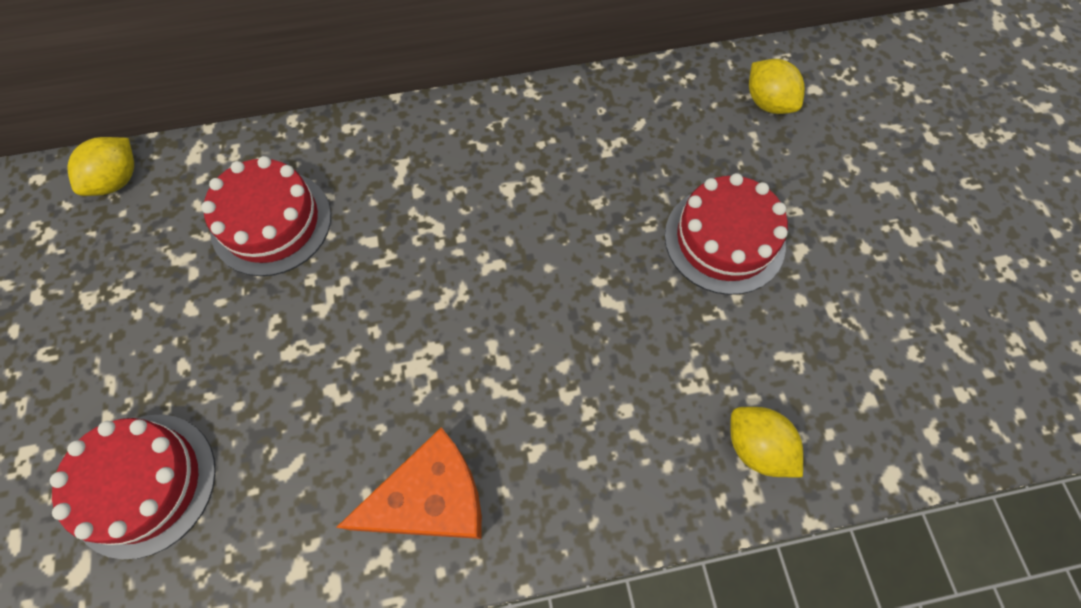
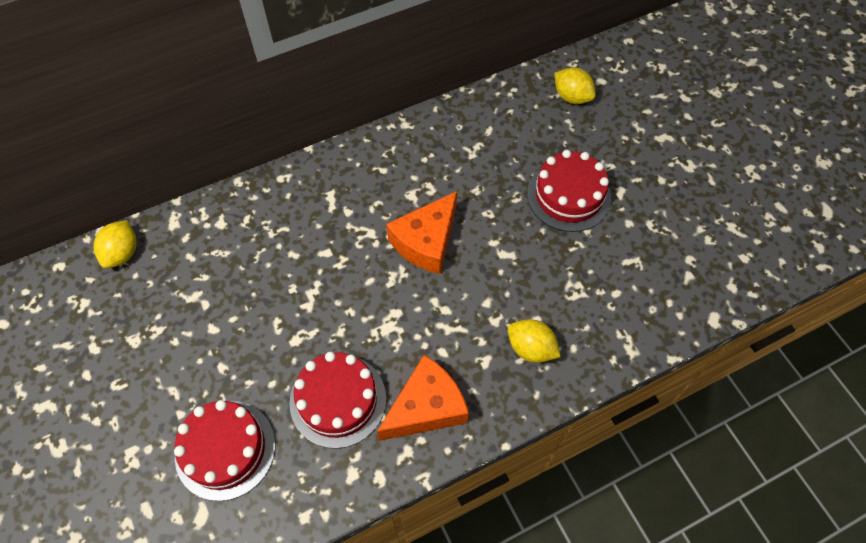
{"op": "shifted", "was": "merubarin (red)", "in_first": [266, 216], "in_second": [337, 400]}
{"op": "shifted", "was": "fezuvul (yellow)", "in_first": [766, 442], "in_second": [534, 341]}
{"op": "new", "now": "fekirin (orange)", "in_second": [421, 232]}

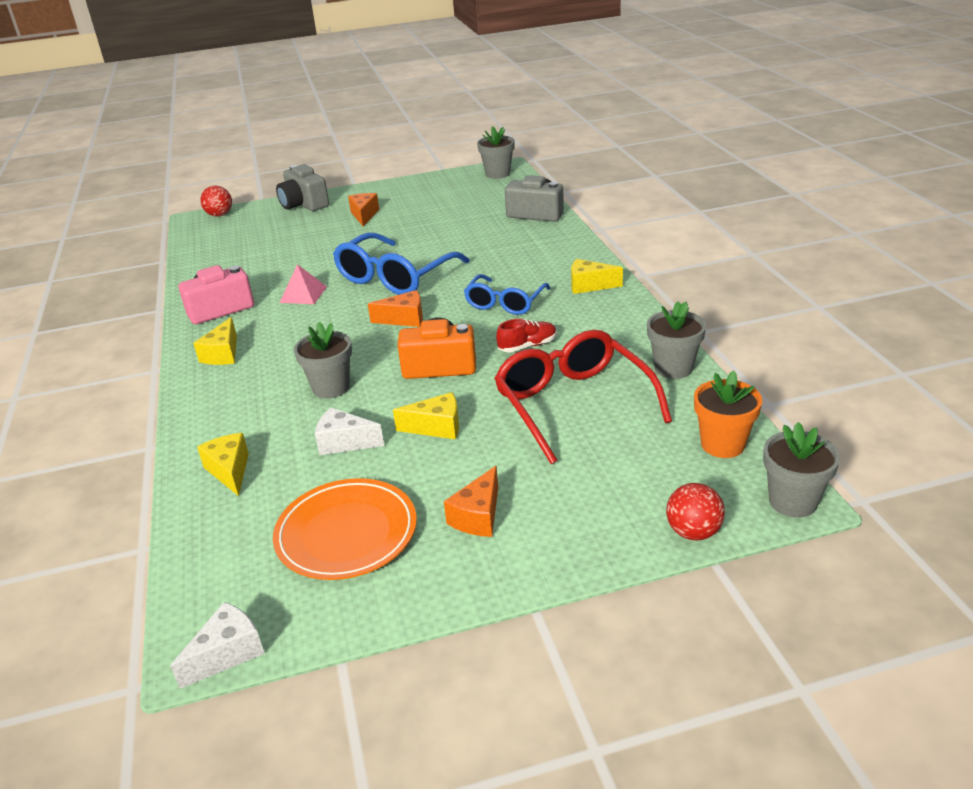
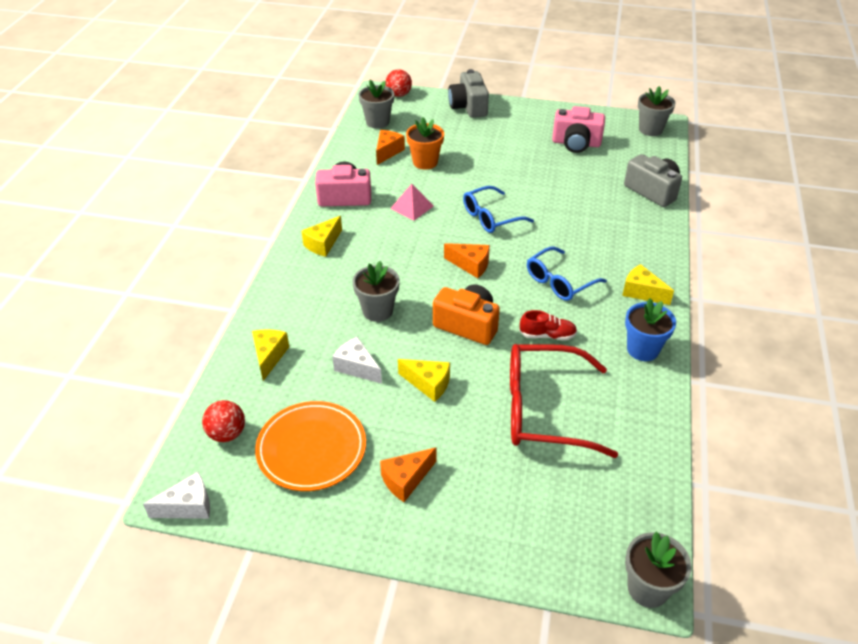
{"op": "shifted", "was": "fekirin (orange)", "in_first": [363, 209], "in_second": [390, 147]}
{"op": "scaled", "was": "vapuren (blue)", "in_first": [401, 264], "in_second": [498, 209], "ratio": 0.63}
{"op": "shifted", "was": "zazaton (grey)", "in_first": [676, 340], "in_second": [376, 104]}
{"op": "rotated", "was": "vapuren (red)", "in_first": [583, 397], "in_second": [564, 401], "clockwise": -90}
{"op": "shifted", "was": "zazaton (orange)", "in_first": [728, 414], "in_second": [425, 143]}
{"op": "shifted", "was": "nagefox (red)", "in_first": [695, 511], "in_second": [223, 421]}
{"op": "new", "now": "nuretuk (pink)", "in_second": [578, 129]}
{"op": "new", "now": "zazaton (blue)", "in_second": [650, 329]}

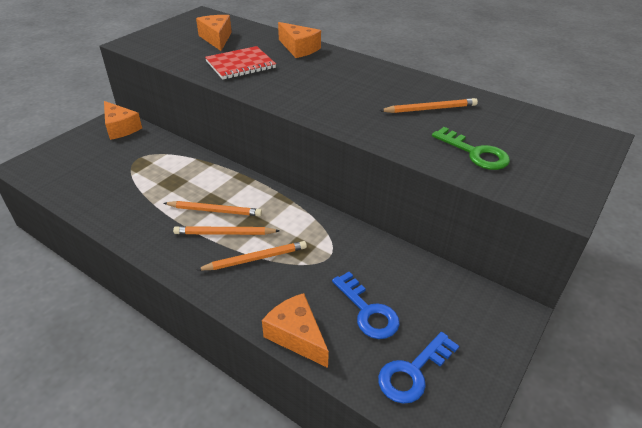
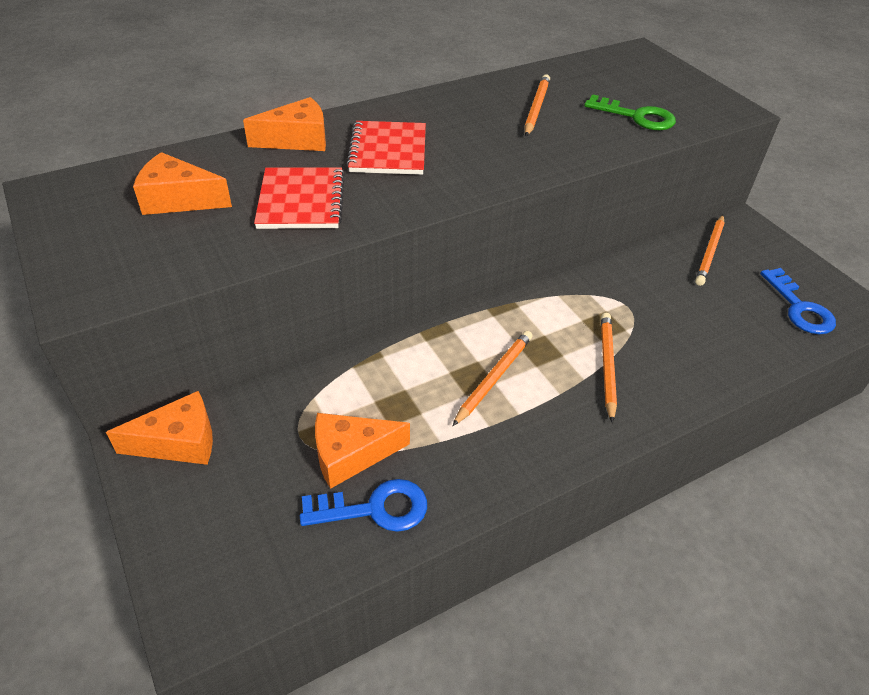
{"op": "rotated", "was": "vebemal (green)", "in_first": [471, 148], "in_second": [630, 112], "clockwise": 45}
{"op": "shifted", "was": "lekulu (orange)", "in_first": [226, 230], "in_second": [709, 250]}
{"op": "shifted", "was": "vebemal (blue)", "in_first": [366, 305], "in_second": [363, 505]}
{"op": "shifted", "was": "fekirin (orange)", "in_first": [295, 330], "in_second": [362, 451]}
{"op": "new", "now": "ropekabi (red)", "in_second": [386, 148]}

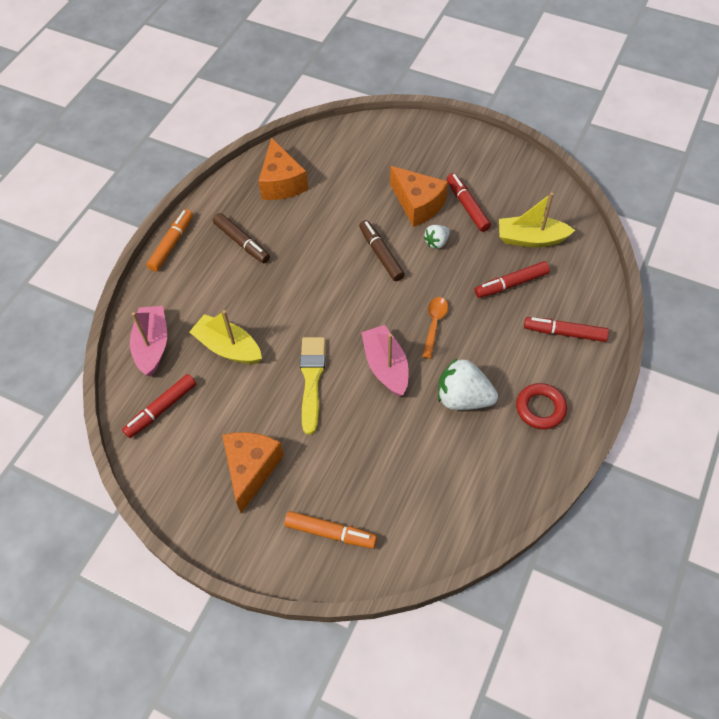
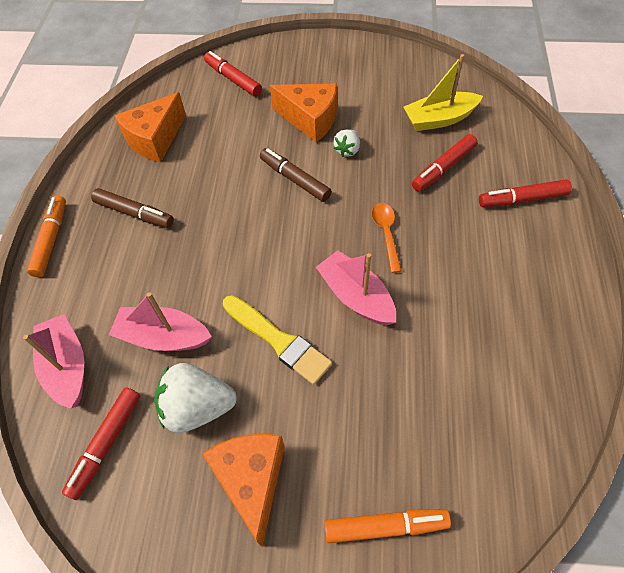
{"op": "rotated", "was": "fekirin (orange)", "in_first": [283, 168], "in_second": [150, 127], "clockwise": 75}
{"op": "shifted", "was": "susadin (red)", "in_first": [469, 202], "in_second": [233, 74]}
{"op": "repainted", "was": "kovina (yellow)", "now": "kovina (pink)", "in_first": [225, 337], "in_second": [160, 321]}
{"op": "rotated", "was": "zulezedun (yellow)", "in_first": [312, 385], "in_second": [277, 340], "clockwise": 150}
{"op": "shifted", "was": "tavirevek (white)", "in_first": [468, 384], "in_second": [195, 398]}
{"op": "gone", "was": "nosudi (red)", "in_first": [541, 406]}

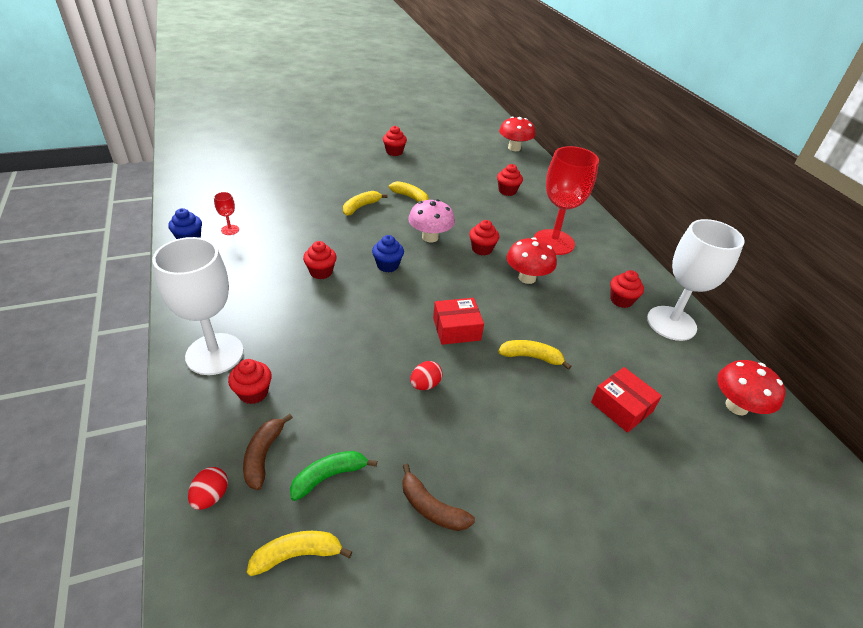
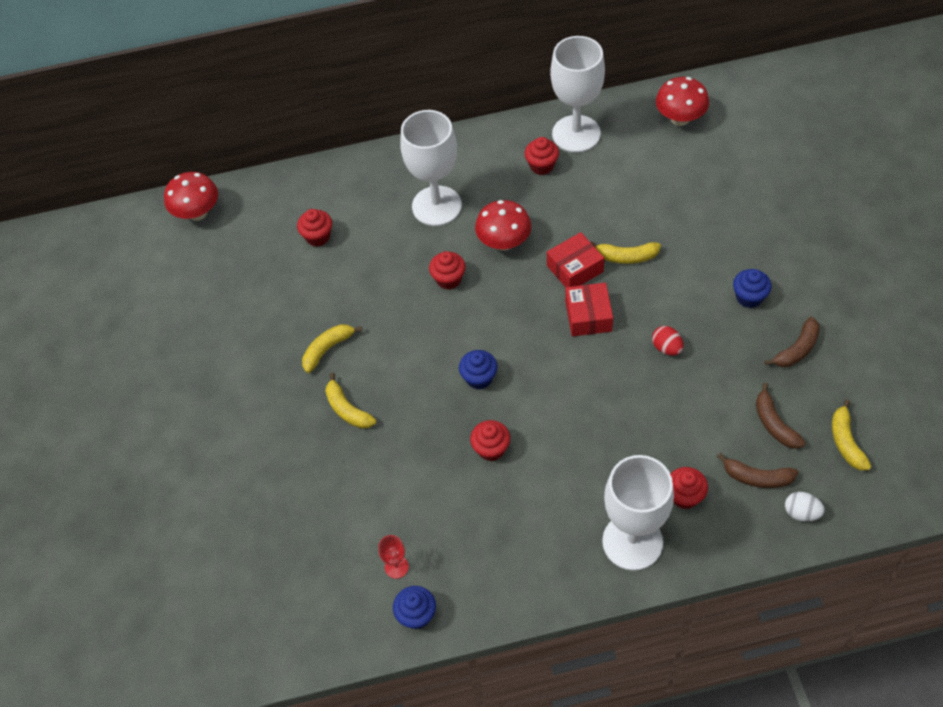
{"op": "gone", "was": "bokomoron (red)", "in_first": [395, 141]}
{"op": "repainted", "was": "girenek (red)", "now": "girenek (white)", "in_first": [566, 200], "in_second": [431, 168]}
{"op": "gone", "was": "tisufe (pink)", "in_first": [431, 221]}
{"op": "rotated", "was": "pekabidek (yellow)", "in_first": [534, 355], "in_second": [626, 252], "clockwise": -105}
{"op": "shifted", "was": "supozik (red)", "in_first": [626, 400], "in_second": [575, 259]}
{"op": "repainted", "was": "pekabidek (green)", "now": "pekabidek (brown)", "in_first": [333, 476], "in_second": [781, 416]}
{"op": "repainted", "was": "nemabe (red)", "now": "nemabe (white)", "in_first": [208, 488], "in_second": [805, 507]}
{"op": "new", "now": "bokomoron (blue)", "in_second": [752, 288]}

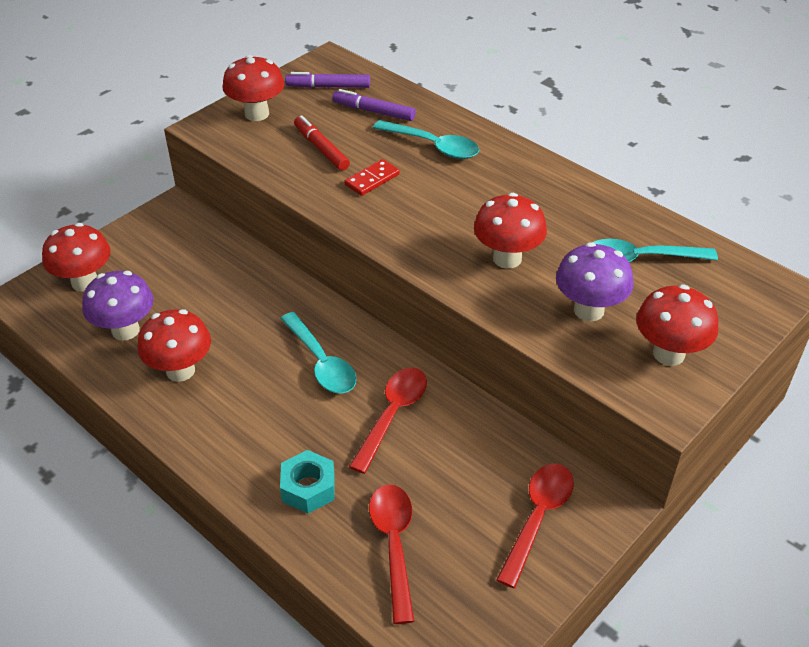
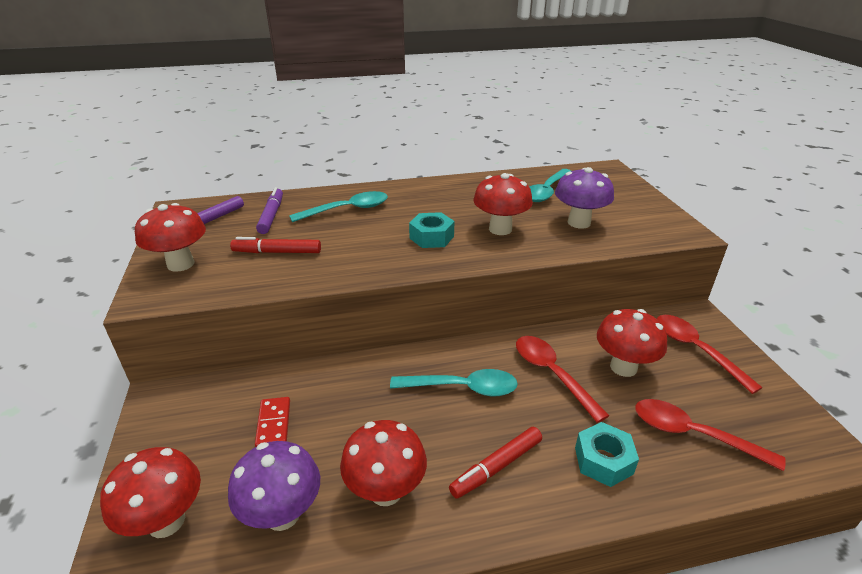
{"op": "rotated", "was": "susadin (purple)", "in_first": [374, 105], "in_second": [269, 210], "clockwise": 120}
{"op": "shifted", "was": "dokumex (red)", "in_first": [372, 177], "in_second": [272, 422]}
{"op": "shifted", "was": "tisufe (red)", "in_first": [677, 325], "in_second": [632, 343]}
{"op": "new", "now": "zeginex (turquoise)", "in_second": [431, 230]}
{"op": "new", "now": "susadin (red)", "in_second": [495, 463]}

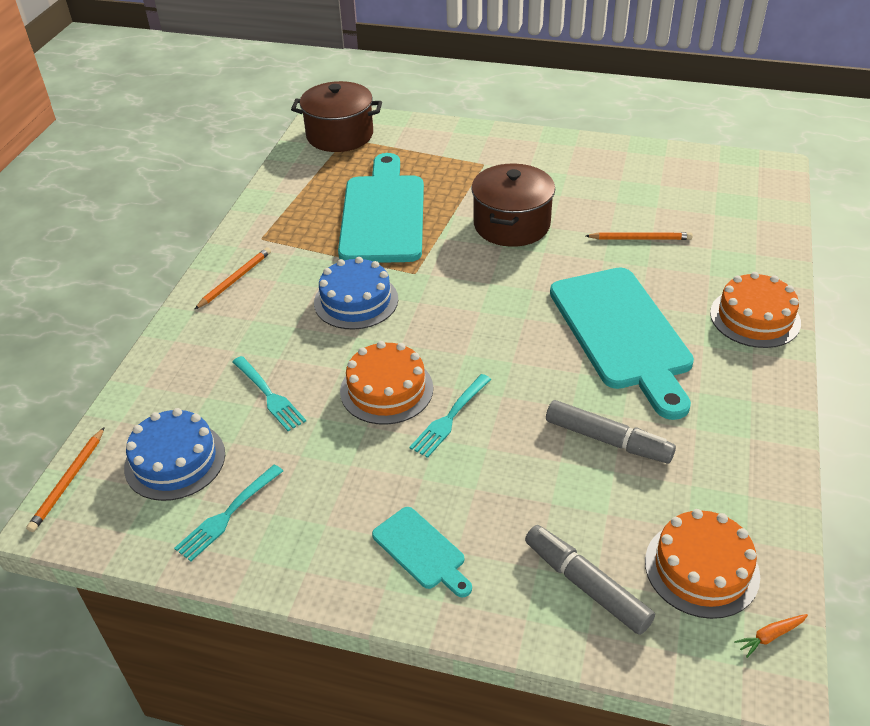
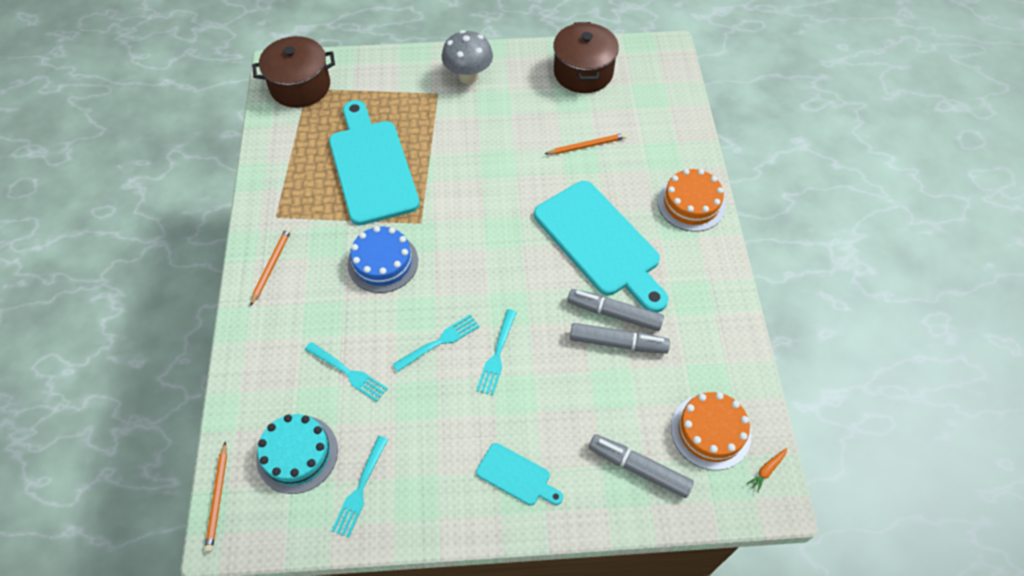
{"op": "shifted", "was": "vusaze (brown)", "in_first": [513, 205], "in_second": [586, 57]}
{"op": "swapped", "was": "merubarin (orange)", "now": "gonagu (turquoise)", "in_first": [386, 383], "in_second": [436, 343]}
{"op": "repainted", "was": "merubarin (blue)", "now": "merubarin (turquoise)", "in_first": [174, 454], "in_second": [297, 454]}
{"op": "new", "now": "tisufe (grey)", "in_second": [467, 57]}
{"op": "new", "now": "susadin (grey)", "in_second": [615, 310]}

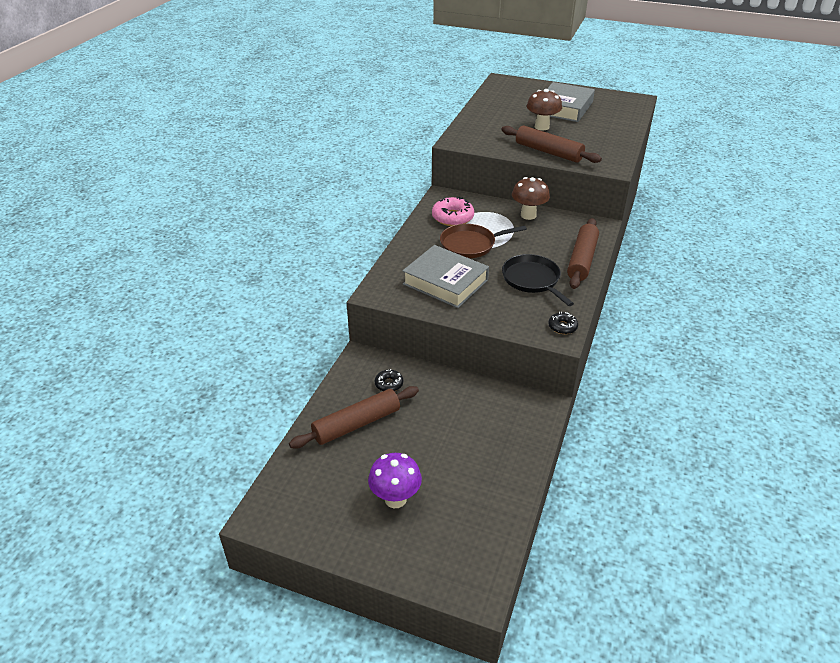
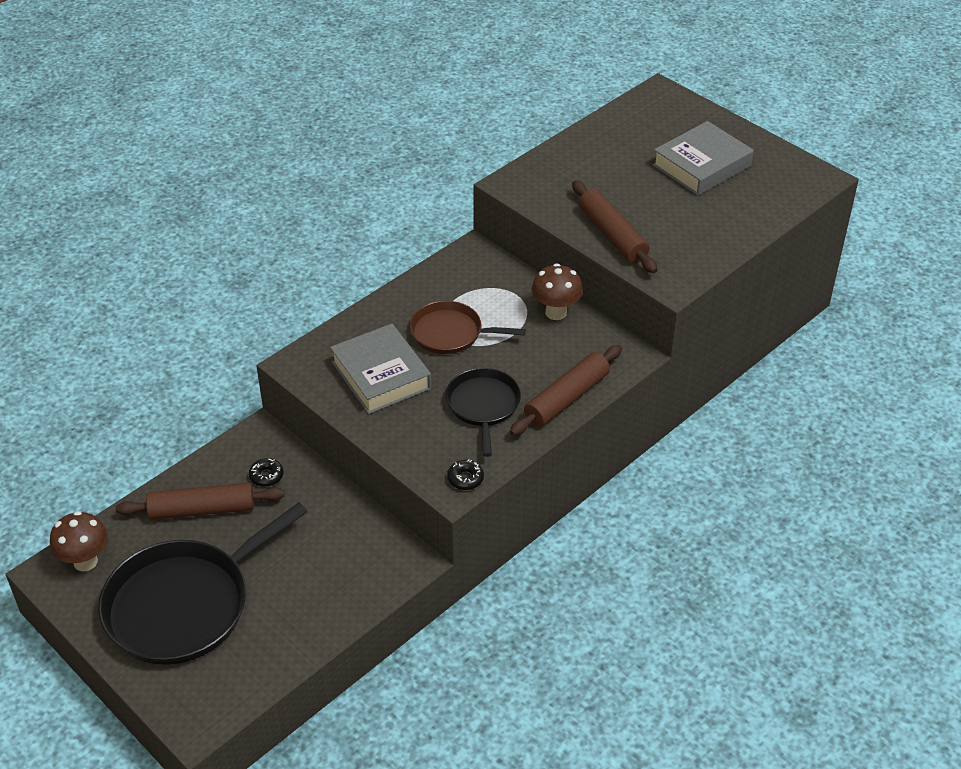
{"op": "shifted", "was": "tisufe (brown)", "in_first": [544, 110], "in_second": [79, 541]}
{"op": "gone", "was": "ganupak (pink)", "in_first": [453, 211]}
{"op": "swapped", "was": "tisufe (purple)", "now": "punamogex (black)", "in_first": [395, 480], "in_second": [202, 583]}

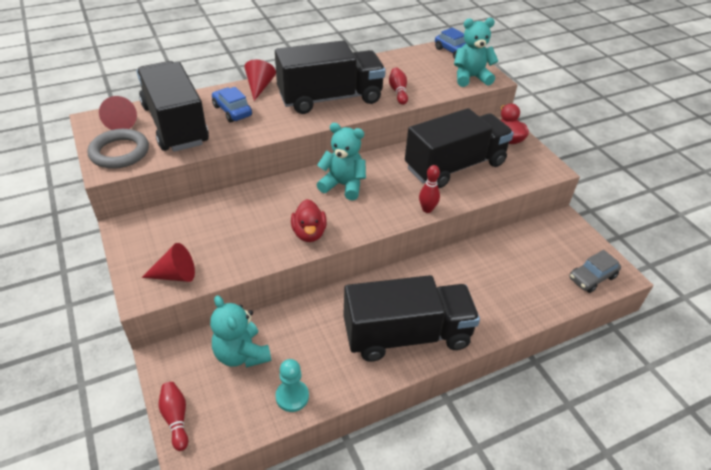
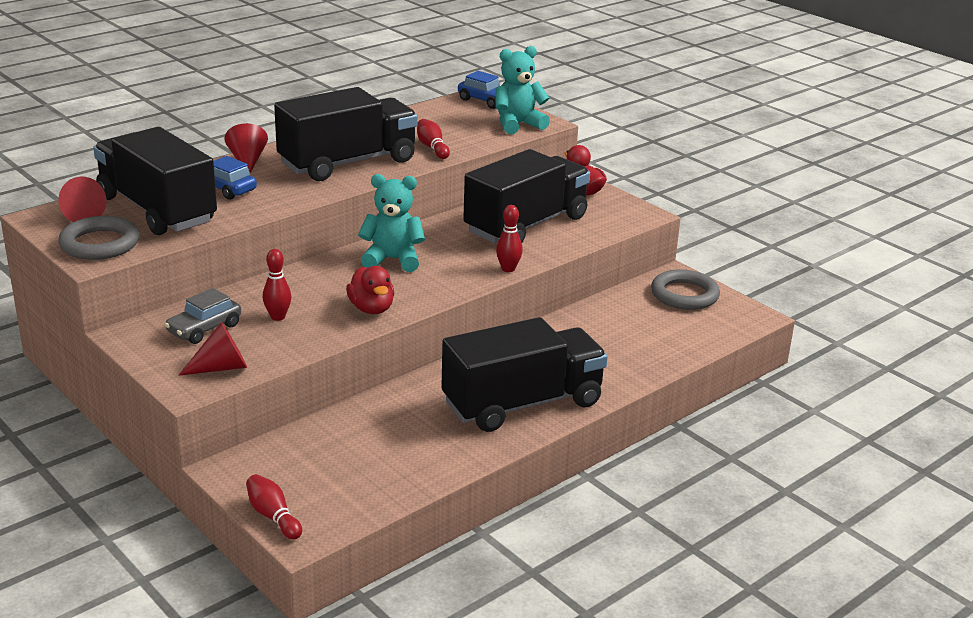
{"op": "shifted", "was": "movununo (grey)", "in_first": [595, 271], "in_second": [203, 316]}
{"op": "gone", "was": "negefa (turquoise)", "in_first": [240, 331]}
{"op": "gone", "was": "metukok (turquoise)", "in_first": [292, 385]}
{"op": "new", "now": "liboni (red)", "in_second": [277, 285]}
{"op": "new", "now": "nosudi (grey)", "in_second": [685, 289]}

